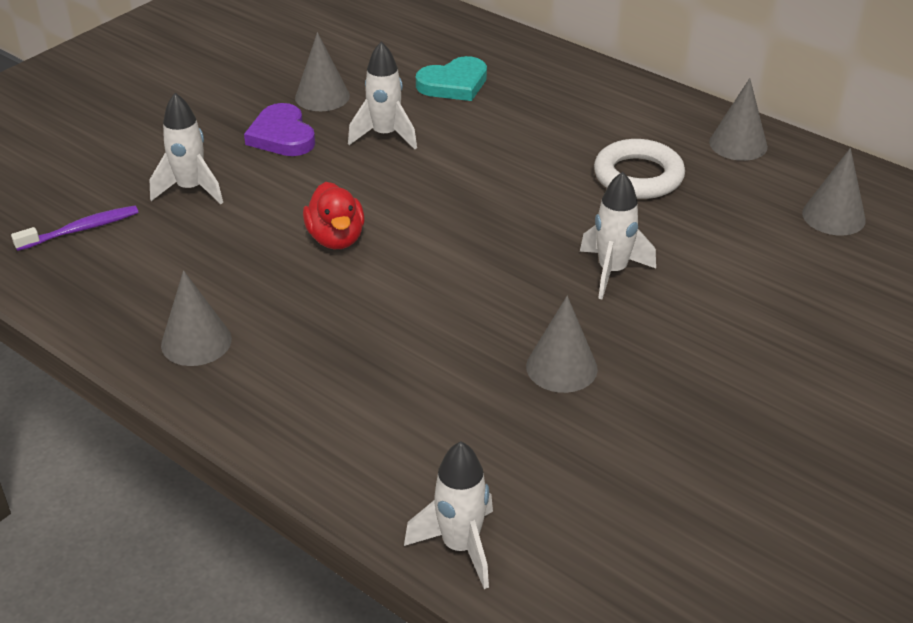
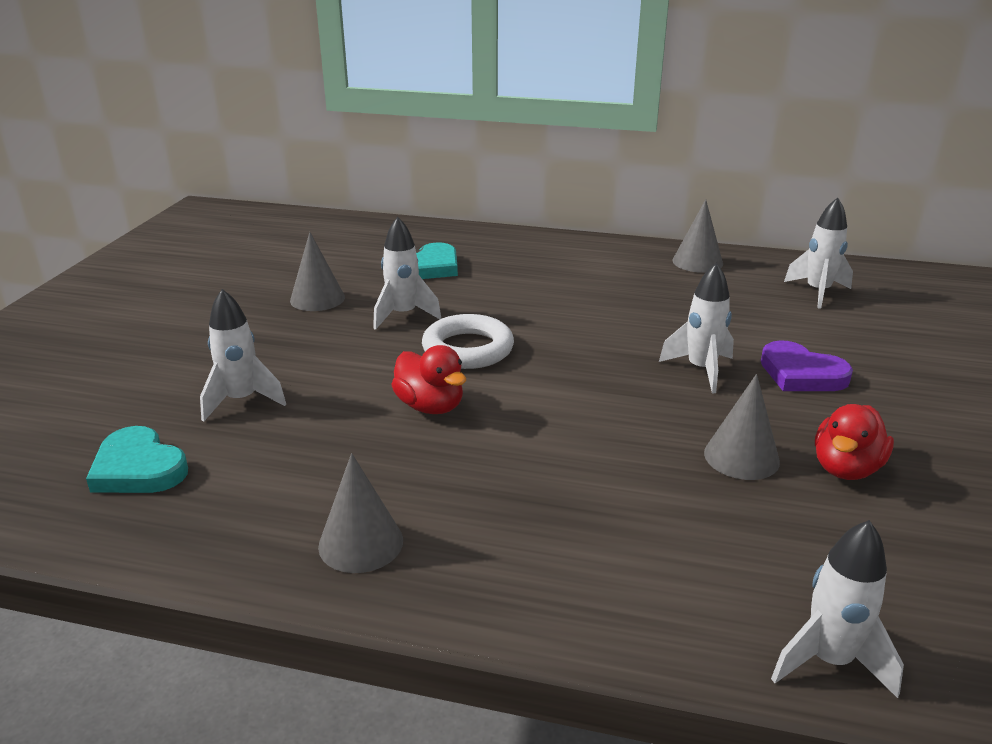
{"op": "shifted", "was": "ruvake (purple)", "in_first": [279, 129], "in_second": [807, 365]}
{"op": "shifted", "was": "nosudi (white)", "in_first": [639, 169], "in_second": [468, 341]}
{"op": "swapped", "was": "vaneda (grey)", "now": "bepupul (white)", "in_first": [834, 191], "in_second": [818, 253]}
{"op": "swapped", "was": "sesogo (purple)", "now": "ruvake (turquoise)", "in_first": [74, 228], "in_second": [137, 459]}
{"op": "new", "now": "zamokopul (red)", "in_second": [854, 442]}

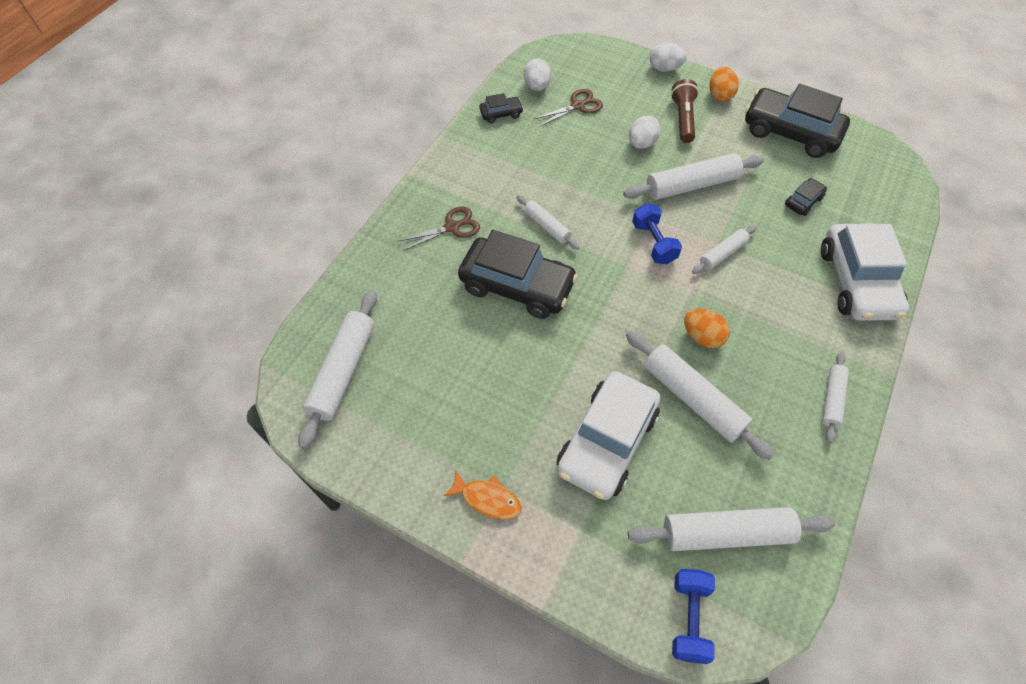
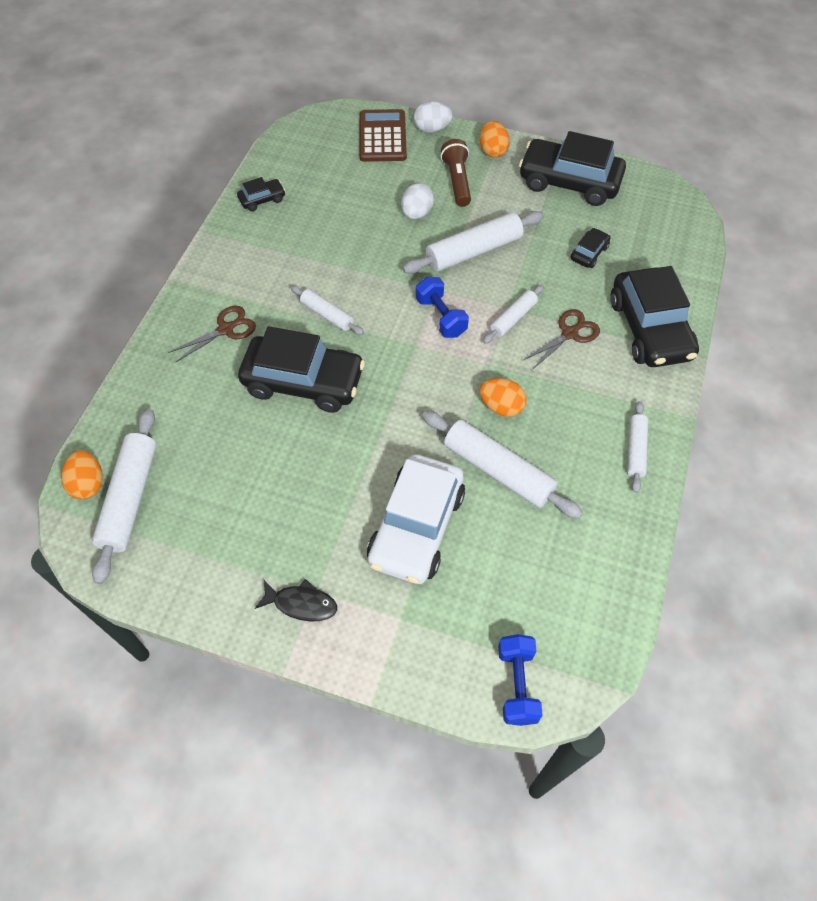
{"op": "gone", "was": "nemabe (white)", "in_first": [537, 75]}
{"op": "shifted", "was": "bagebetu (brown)", "in_first": [568, 108], "in_second": [561, 339]}
{"op": "repainted", "was": "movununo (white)", "now": "movununo (black)", "in_first": [865, 272], "in_second": [654, 316]}
{"op": "repainted", "was": "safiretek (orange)", "now": "safiretek (black)", "in_first": [482, 494], "in_second": [296, 600]}
{"op": "gone", "was": "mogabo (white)", "in_first": [731, 529]}
{"op": "new", "now": "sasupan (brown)", "in_second": [383, 135]}
{"op": "new", "now": "nemabe (orange)", "in_second": [82, 475]}

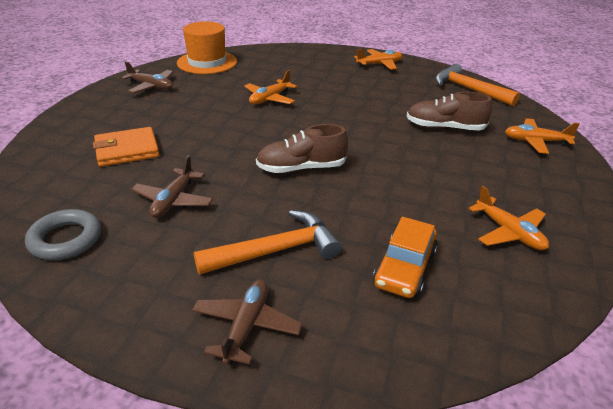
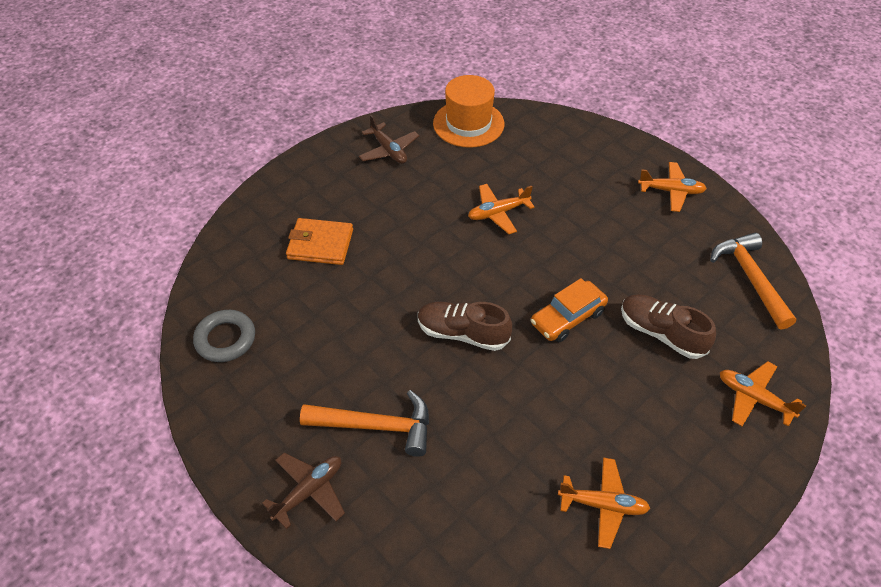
{"op": "gone", "was": "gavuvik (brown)", "in_first": [172, 186]}
{"op": "rotated", "was": "gavuvik (orange)", "in_first": [509, 218], "in_second": [604, 503], "clockwise": -75}
{"op": "shifted", "was": "movununo (orange)", "in_first": [405, 257], "in_second": [569, 310]}

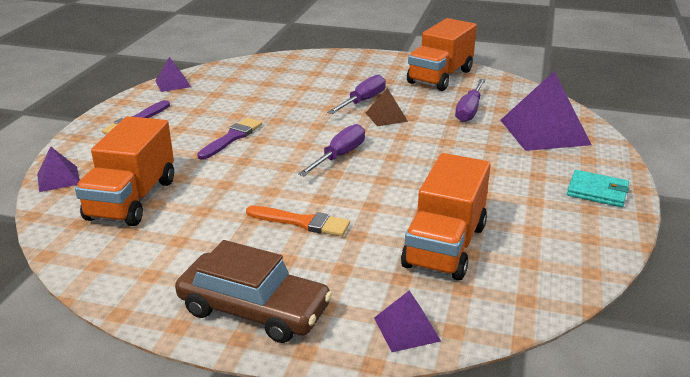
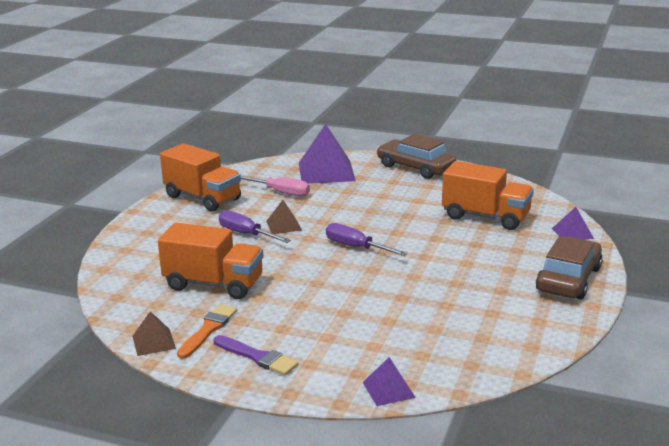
{"op": "repainted", "was": "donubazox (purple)", "now": "donubazox (brown)", "in_first": [173, 74], "in_second": [154, 333]}
{"op": "repainted", "was": "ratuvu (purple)", "now": "ratuvu (pink)", "in_first": [470, 100], "in_second": [275, 186]}
{"op": "shifted", "was": "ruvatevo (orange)", "in_first": [124, 171], "in_second": [211, 261]}
{"op": "gone", "was": "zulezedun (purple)", "in_first": [229, 139]}
{"op": "swapped", "was": "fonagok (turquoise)", "now": "movununo (brown)", "in_first": [598, 188], "in_second": [416, 156]}
{"op": "shifted", "was": "zulezedun (orange)", "in_first": [298, 220], "in_second": [207, 331]}

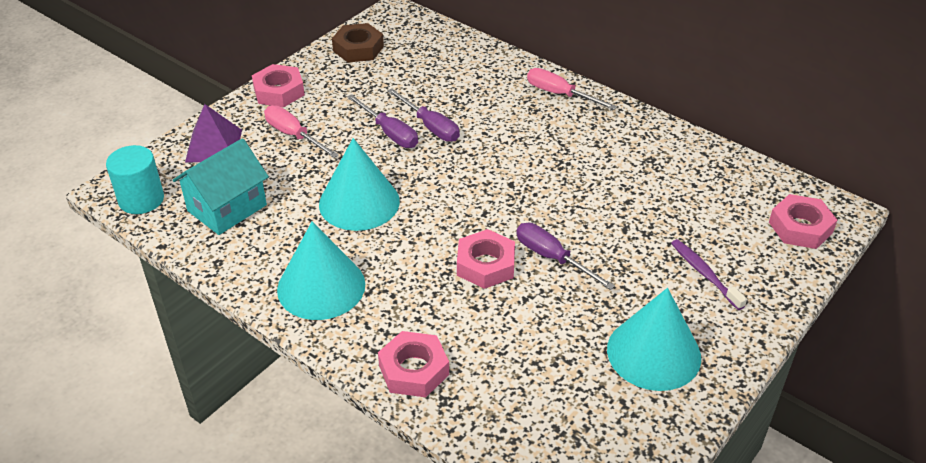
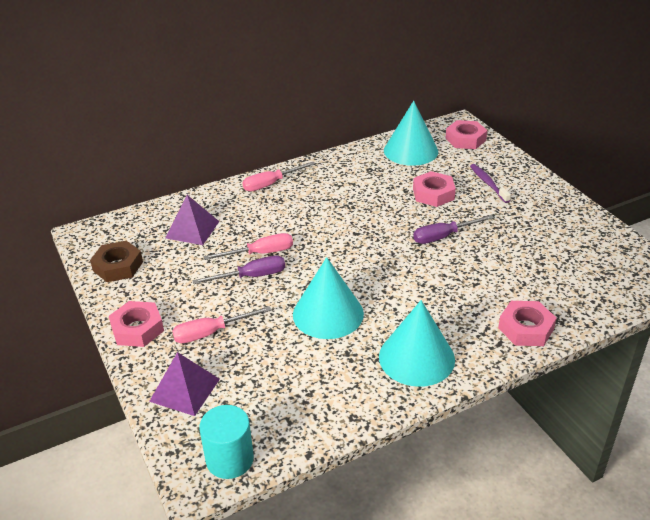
{"op": "repainted", "was": "ratuvu (purple)", "now": "ratuvu (pink)", "in_first": [424, 115], "in_second": [248, 246]}
{"op": "gone", "was": "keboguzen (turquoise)", "in_first": [221, 186]}
{"op": "shifted", "was": "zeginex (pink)", "in_first": [486, 259], "in_second": [434, 189]}
{"op": "rotated", "was": "sesogo (purple)", "in_first": [709, 274], "in_second": [490, 183], "clockwise": 75}
{"op": "shifted", "was": "vaneda (turquoise)", "in_first": [654, 339], "in_second": [411, 133]}
{"op": "new", "now": "donubazox (purple)", "in_second": [193, 220]}

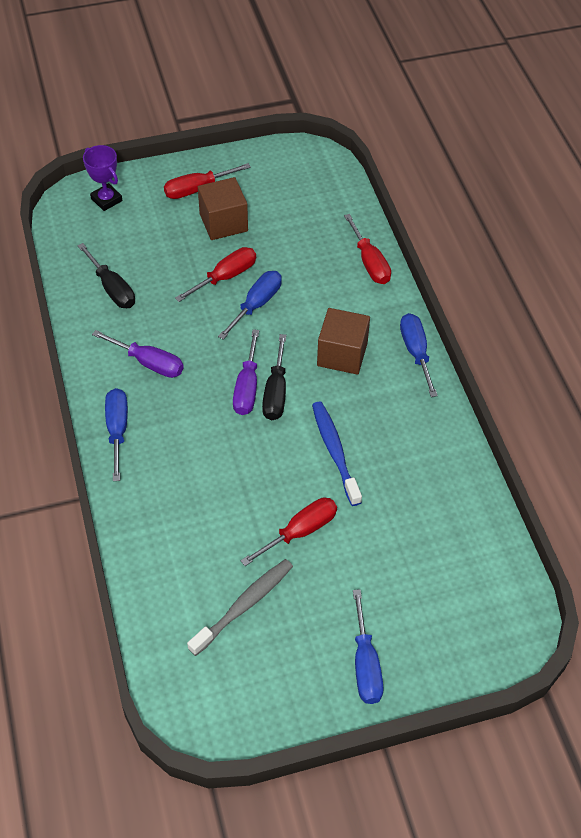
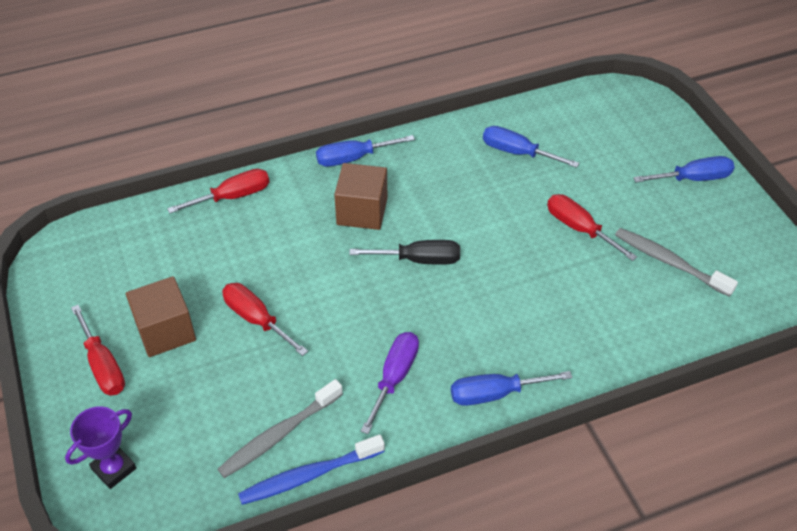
{"op": "swapped", "was": "ratuvu (black)", "now": "sesogo (grey)", "in_first": [106, 275], "in_second": [280, 428]}
{"op": "shifted", "was": "ratuvu (blue)", "in_first": [250, 305], "in_second": [531, 147]}
{"op": "gone", "was": "ratuvu (purple)", "in_first": [246, 372]}
{"op": "shifted", "was": "sesogo (blue)", "in_first": [337, 454], "in_second": [311, 470]}

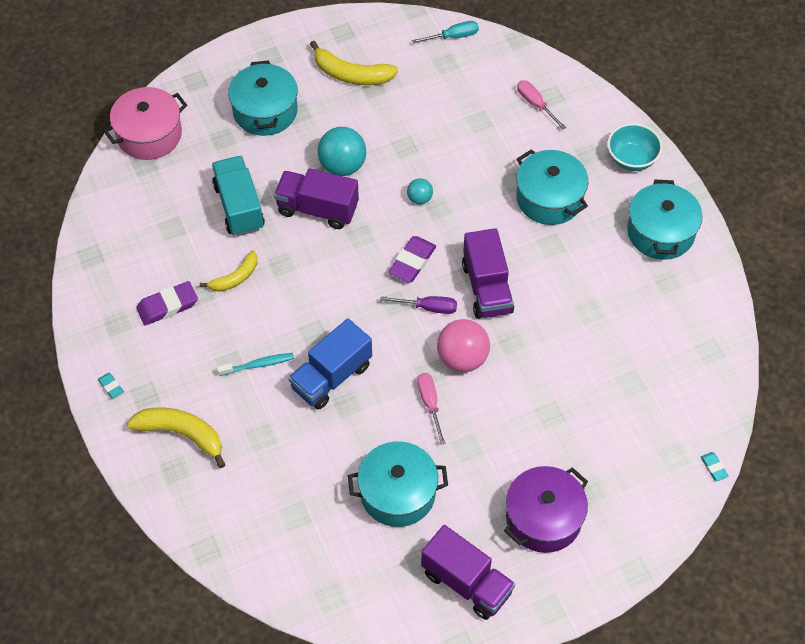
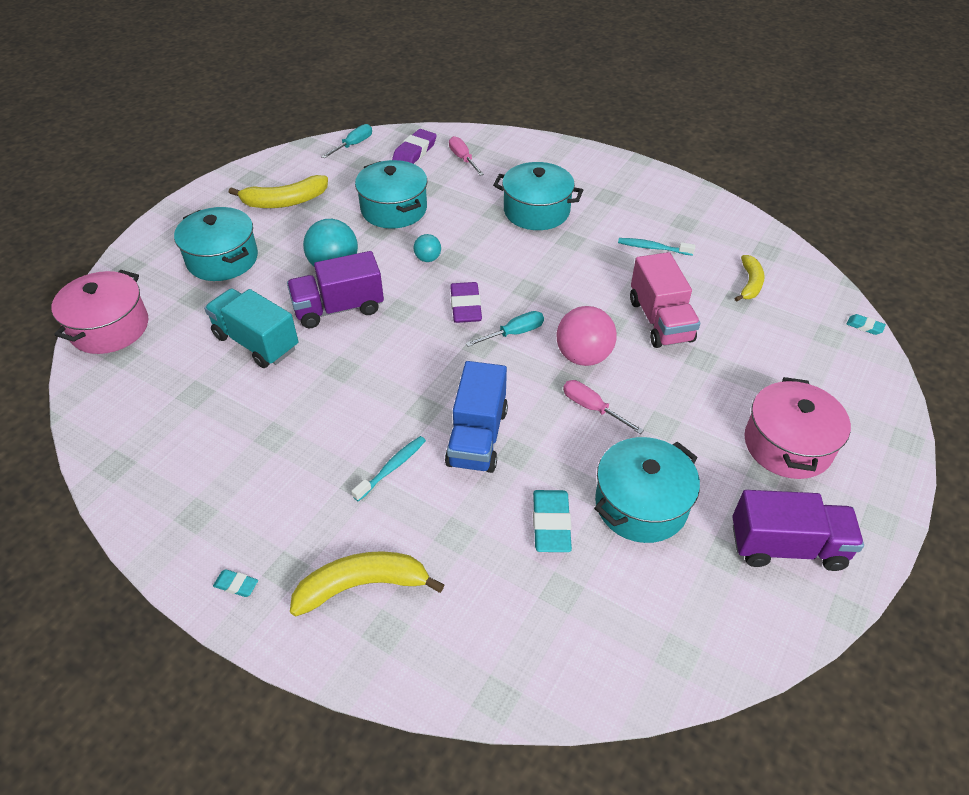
{"op": "rotated", "was": "ratuvu (pink)", "in_first": [541, 104], "in_second": [466, 156], "clockwise": 45}
{"op": "gone", "was": "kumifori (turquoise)", "in_first": [635, 147]}
{"op": "shifted", "was": "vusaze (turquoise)", "in_first": [665, 220], "in_second": [391, 194]}
{"op": "gone", "was": "ruvatevo (purple)", "in_first": [488, 273]}
{"op": "shifted", "was": "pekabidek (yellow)", "in_first": [228, 271], "in_second": [750, 278]}
{"op": "shifted", "was": "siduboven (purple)", "in_first": [167, 303], "in_second": [414, 146]}
{"op": "repainted", "was": "ratuvu (purple)", "now": "ratuvu (turquoise)", "in_first": [418, 305], "in_second": [504, 329]}
{"op": "repainted", "was": "vusaze (purple)", "now": "vusaze (pink)", "in_first": [546, 509], "in_second": [797, 428]}
{"op": "new", "now": "sesogo (turquoise)", "in_second": [656, 247]}
{"op": "new", "now": "ruvatevo (pink)", "in_second": [665, 300]}
{"op": "new", "now": "siduboven (turquoise)", "in_second": [552, 521]}

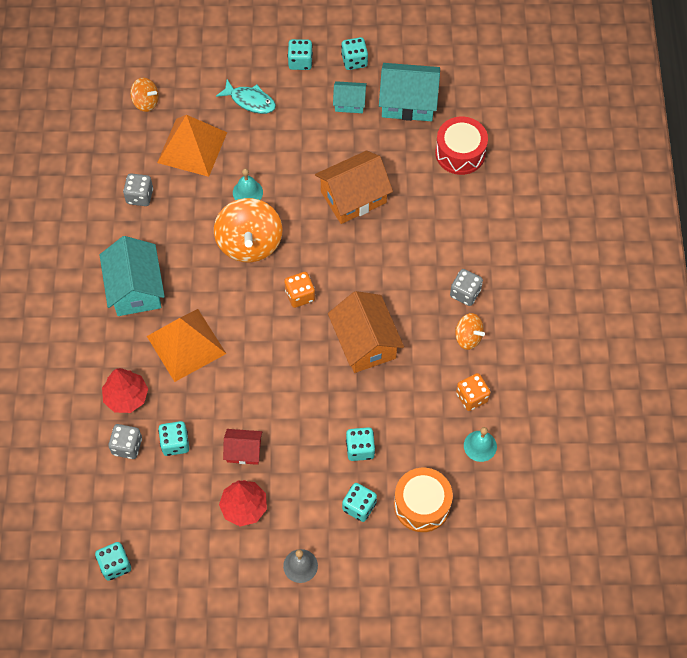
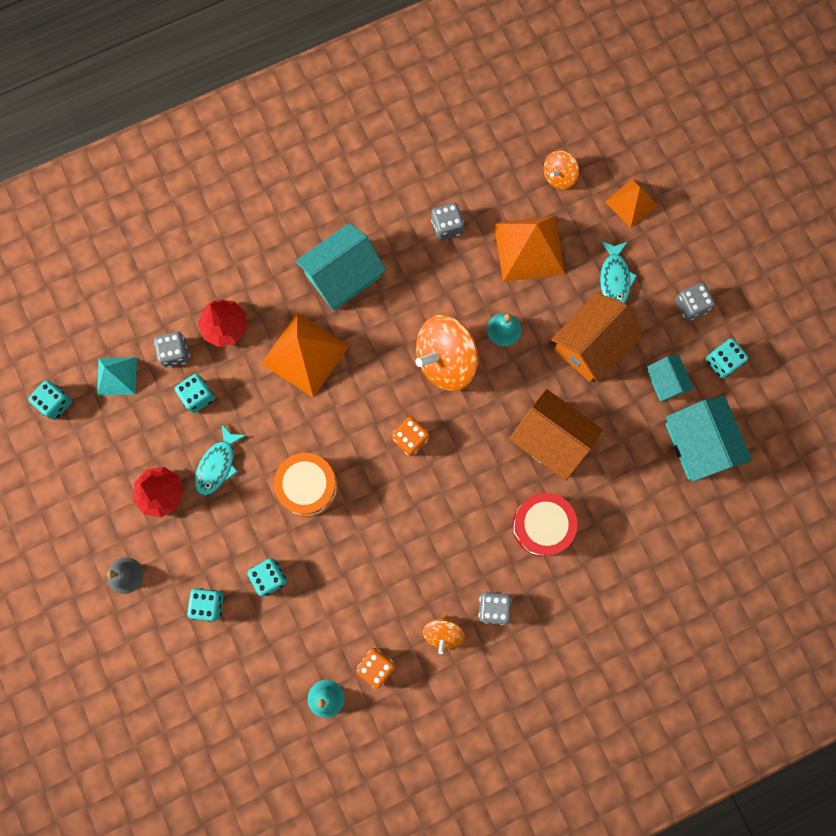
{"op": "repainted", "was": "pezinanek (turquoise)", "now": "pezinanek (grey)", "in_first": [300, 54], "in_second": [695, 301]}
{"op": "rotated", "was": "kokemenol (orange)", "in_first": [144, 95], "in_second": [561, 170], "clockwise": 45}
{"op": "shifted", "was": "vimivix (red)", "in_first": [461, 146], "in_second": [544, 524]}
{"op": "shifted", "was": "keboguzen (orange)", "in_first": [366, 332], "in_second": [597, 337]}
{"op": "swapped", "was": "keboguzen (red)", "now": "safiretek (turquoise)", "in_first": [242, 447], "in_second": [221, 459]}
{"op": "shifted", "was": "vimivix (orange)", "in_first": [423, 500], "in_second": [306, 485]}
{"op": "new", "now": "donubazox (orange)", "in_second": [631, 203]}
{"op": "new", "now": "donubazox (turquoise)", "in_second": [117, 376]}

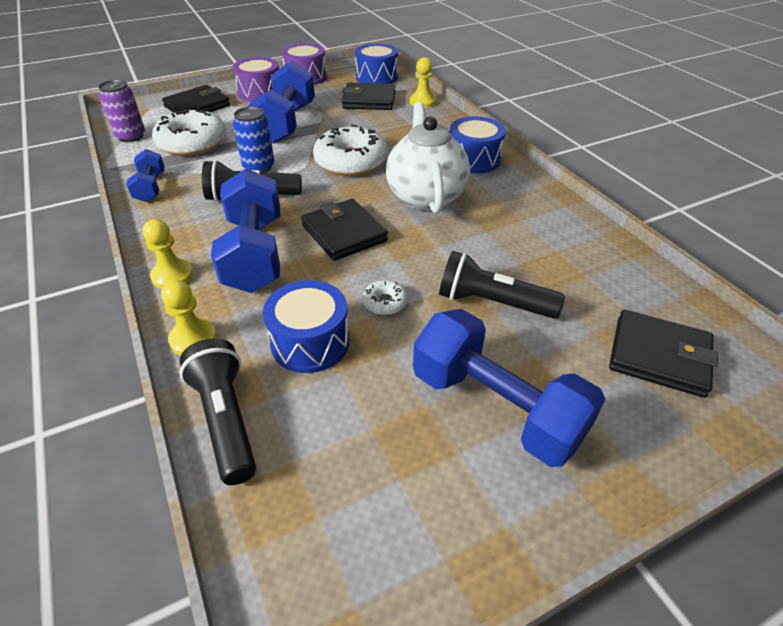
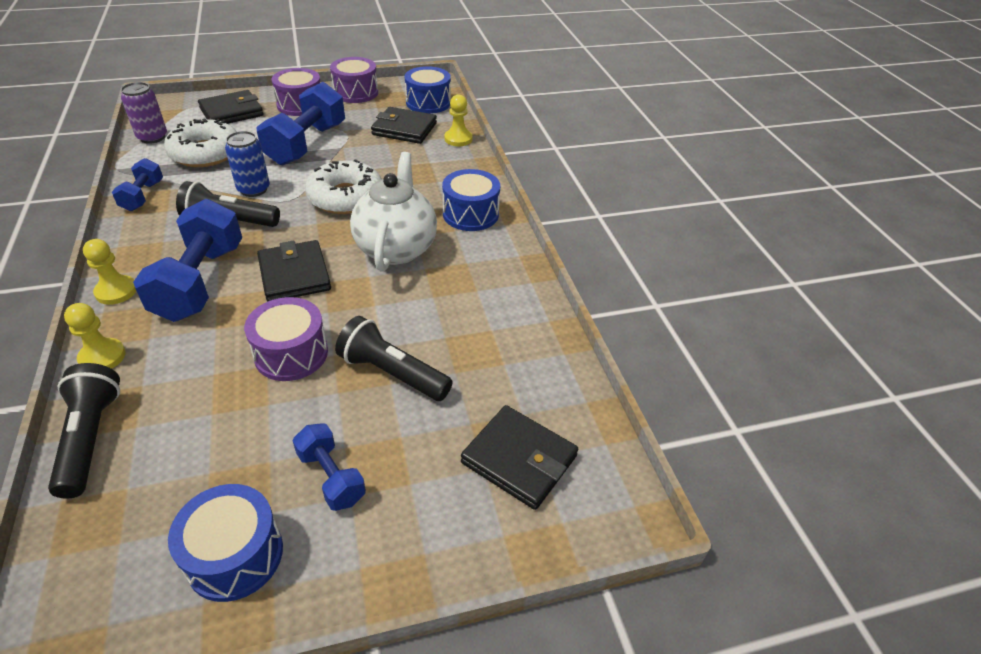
{"op": "shifted", "was": "vimivix (blue)", "in_first": [306, 326], "in_second": [225, 543]}
{"op": "swapped", "was": "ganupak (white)", "now": "vimivix (purple)", "in_first": [385, 297], "in_second": [286, 339]}
{"op": "scaled", "was": "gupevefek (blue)", "in_first": [509, 388], "in_second": [329, 467], "ratio": 0.53}

